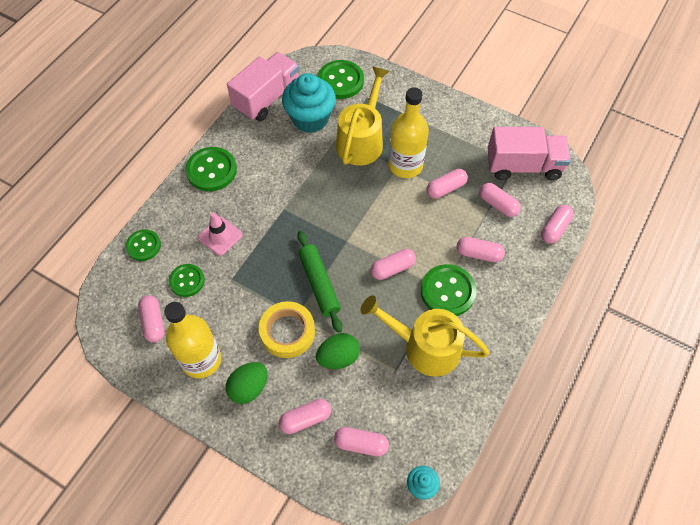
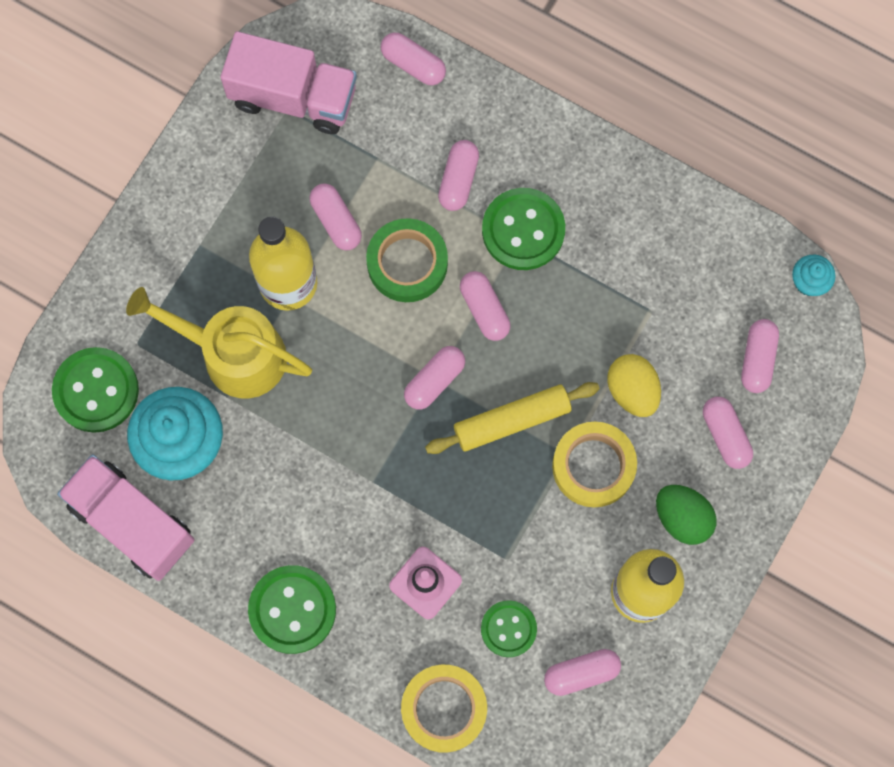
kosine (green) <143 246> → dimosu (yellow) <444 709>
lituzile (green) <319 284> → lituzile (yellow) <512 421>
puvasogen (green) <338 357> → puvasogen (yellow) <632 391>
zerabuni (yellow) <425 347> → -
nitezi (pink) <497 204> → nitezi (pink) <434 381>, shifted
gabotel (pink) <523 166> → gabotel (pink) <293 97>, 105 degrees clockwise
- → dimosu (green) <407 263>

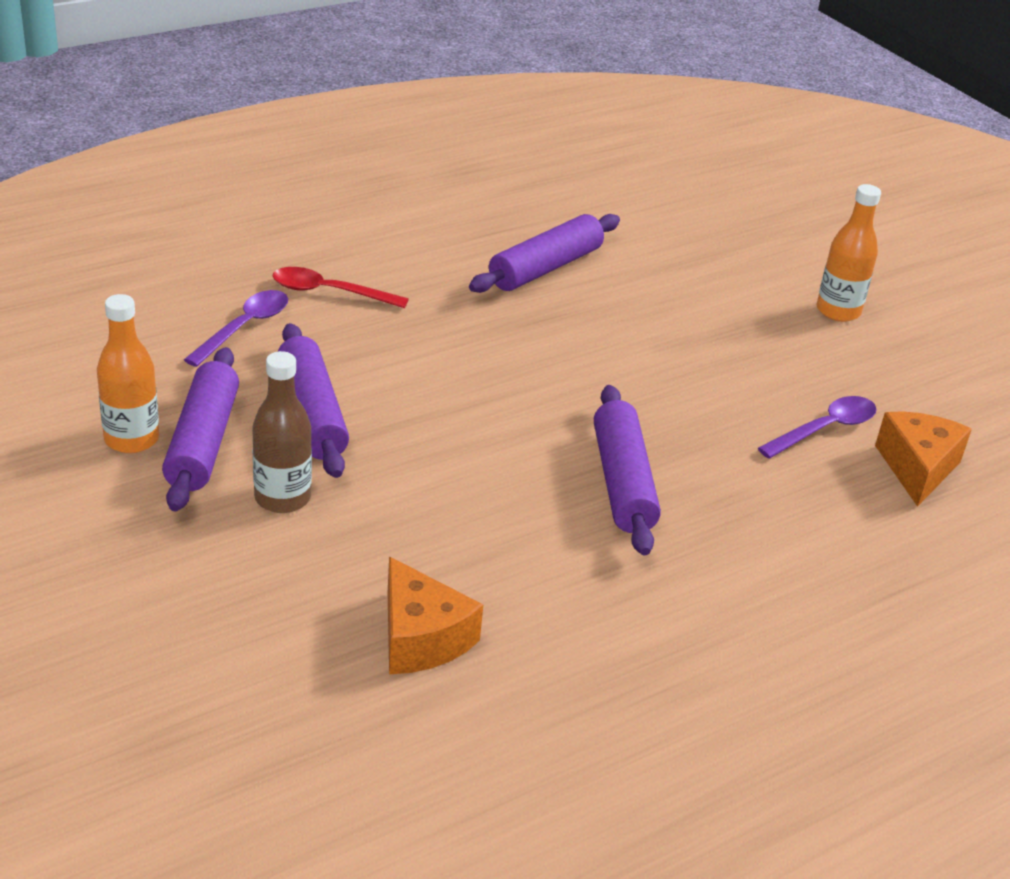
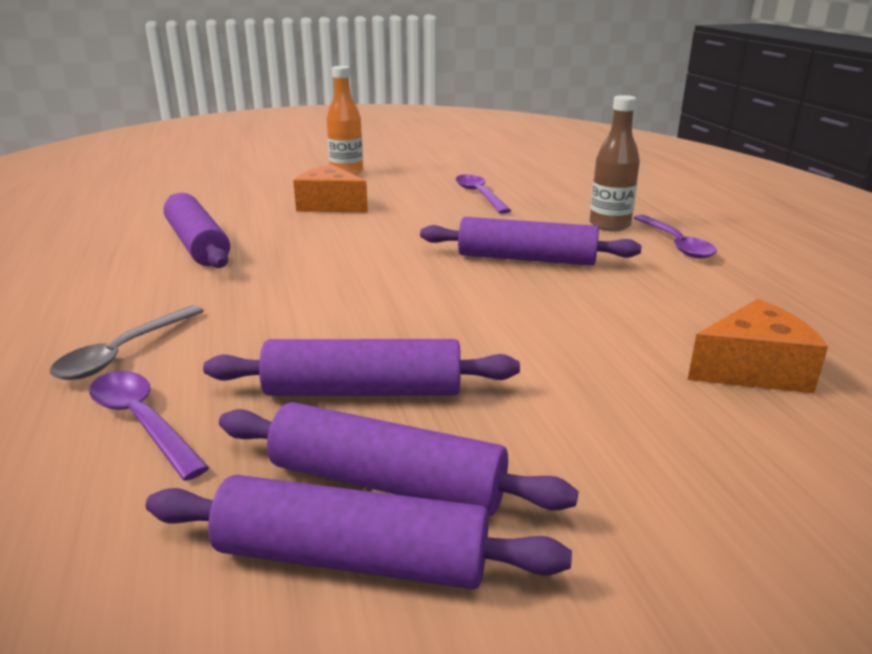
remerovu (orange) <131 439> → lituzile (purple) <352 558>
remerovu (brown) <282 498> → remerovu (brown) <609 225>, shifted
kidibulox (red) <329 292> → kidibulox (grey) <123 352>
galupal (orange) <917 468> → galupal (orange) <330 205>, shifted
- → kidibulox (purple) <675 244>

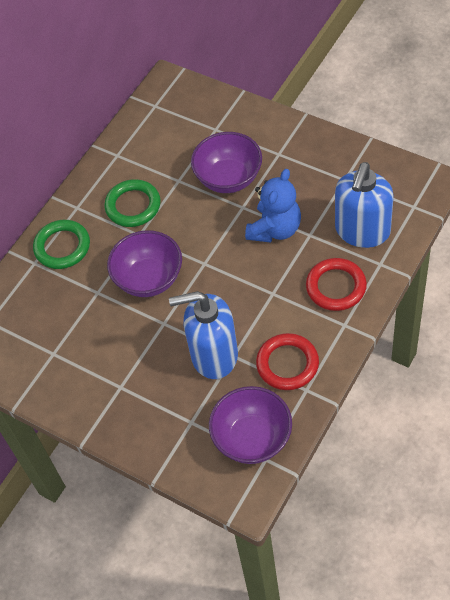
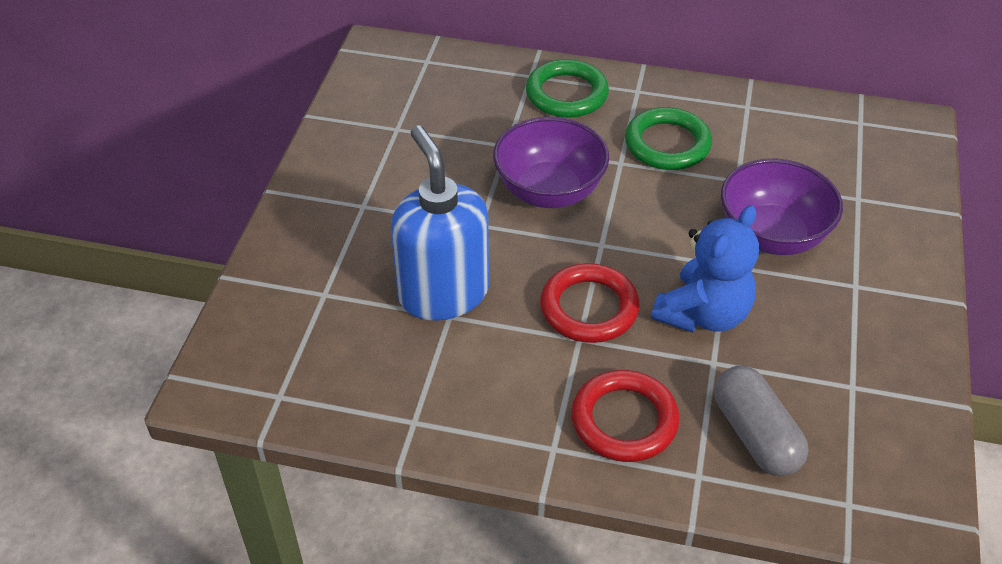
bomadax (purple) <252 438> → -
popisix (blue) <275 229> → popisix (blue) <703 314>, 60 degrees counterclockwise
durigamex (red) <287 364> → durigamex (red) <589 308>, shifted
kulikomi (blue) <362 231> → nitezi (grey) <755 435>

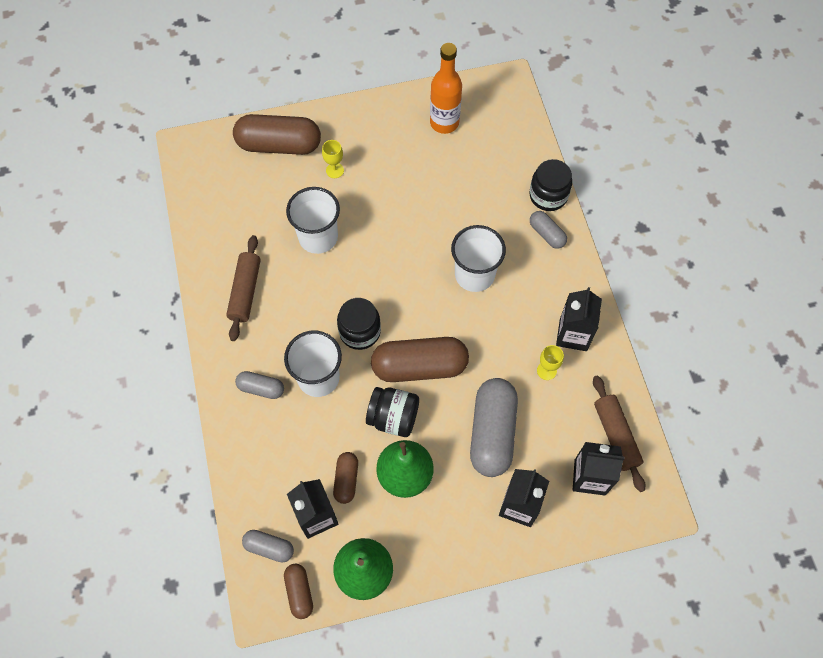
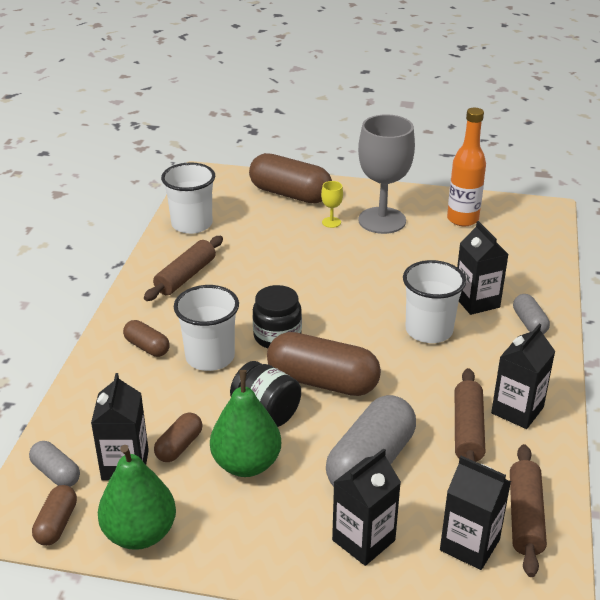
nitezi (grey) <261 388> → nitezi (brown) <147 347>
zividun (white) <318 237> → zividun (white) <192 224>, shifted
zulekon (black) <548 195> → -
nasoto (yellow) <546 370> → lituzile (brown) <468 430>
- → nasoto (grey) <382 220>
- → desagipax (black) <476 301>

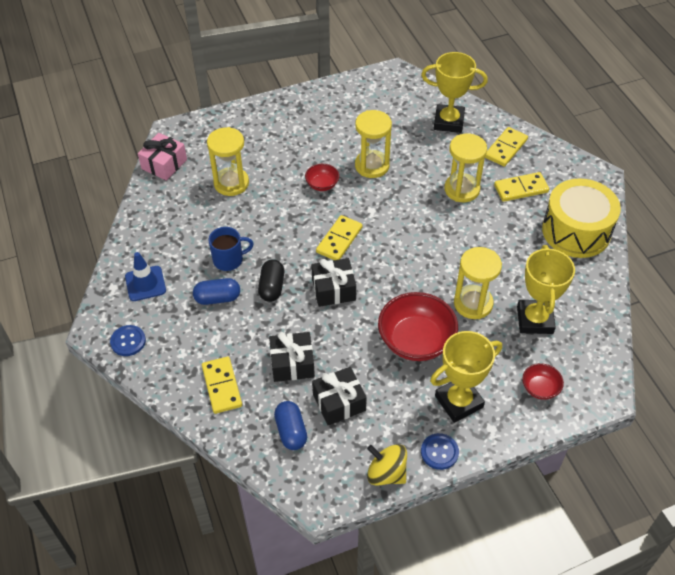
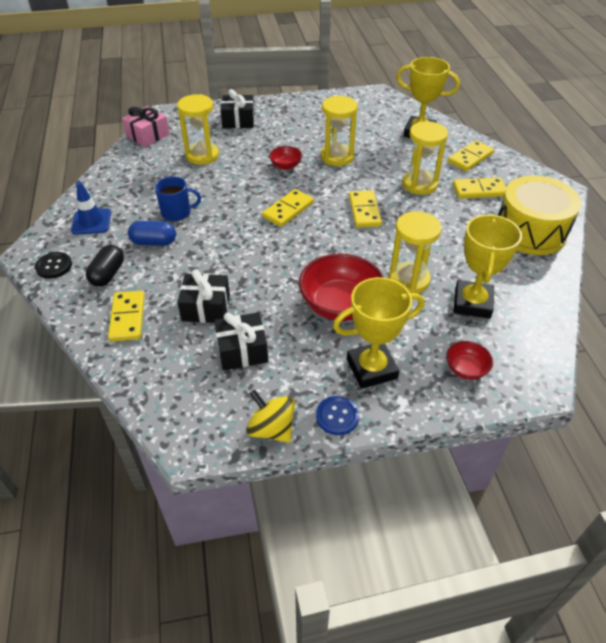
kosine (blue) <128 341> → kosine (black) <54 266>
nitezi (black) <272 287> → nitezi (black) <108 274>, shifted
nitezi (blue) <291 431> → -
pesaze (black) <333 289> → pesaze (black) <238 120>, shifted
- → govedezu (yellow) <364 211>

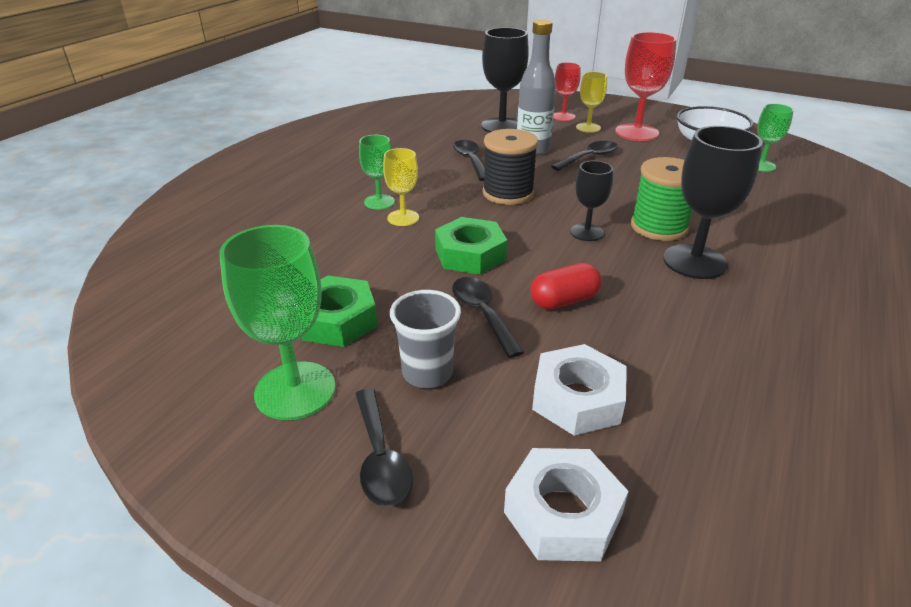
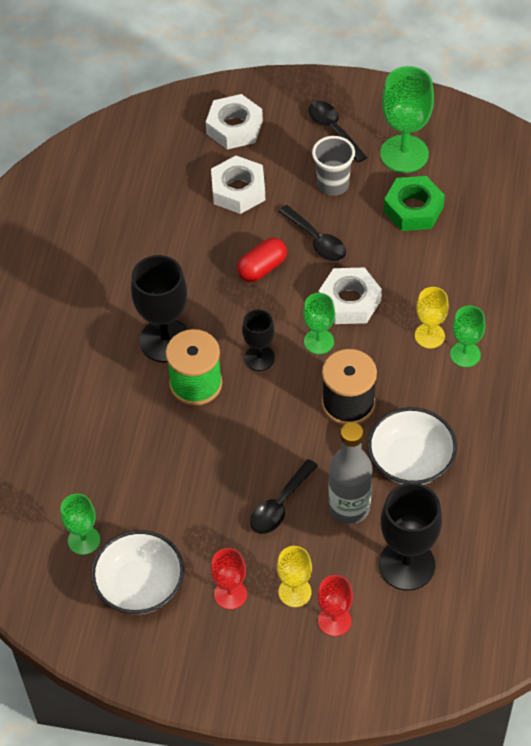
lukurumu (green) <470 254> → lukurumu (white) <349 301>
kidibulox (black) <470 161> → bomadax (white) <410 460>
nasoto (red) <636 132> → nasoto (red) <230 594>, x0.58
- → nasoto (green) <319 341>

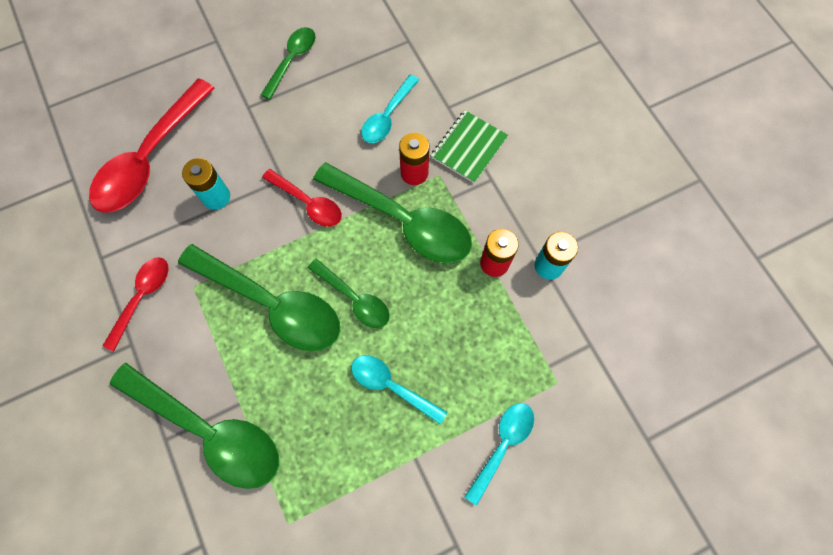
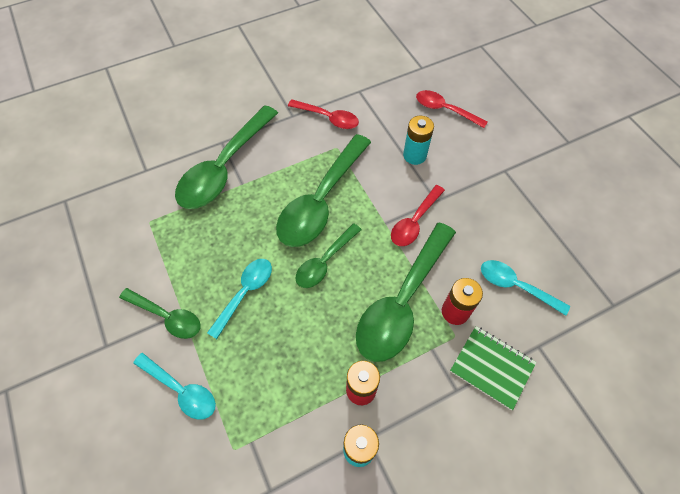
kidibulox (red) <150 158> → kidibulox (red) <444 110>, x0.55
kidibulox (green) <292 60> → kidibulox (green) <167 317>, shifted

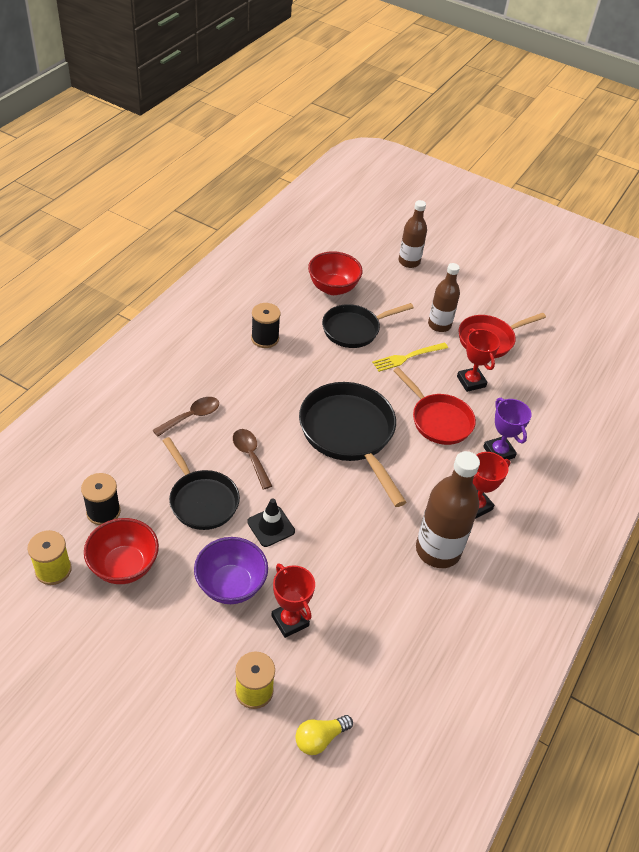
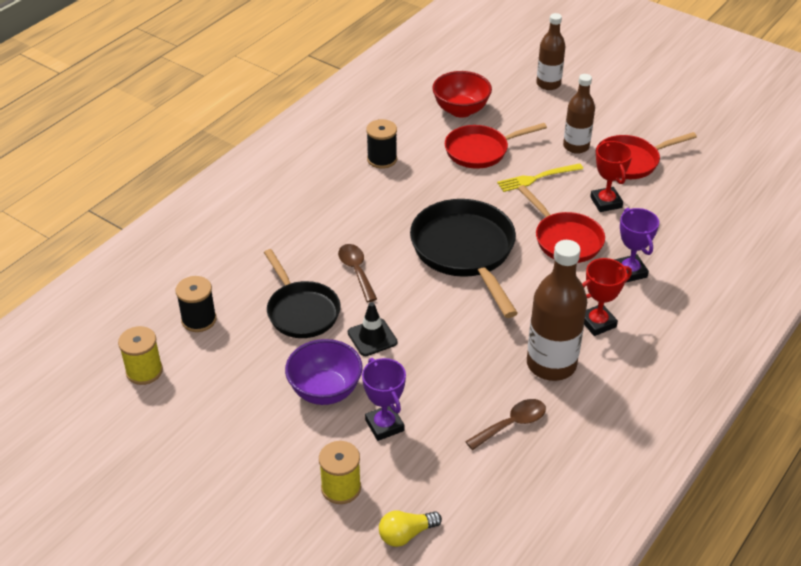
bomadax (red) <124 566> → -
kidibulox (brown) <192 416> → kidibulox (brown) <512 424>, shifted
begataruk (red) <290 621> → begataruk (purple) <384 425>
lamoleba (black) <354 329> → lamoleba (red) <481 151>

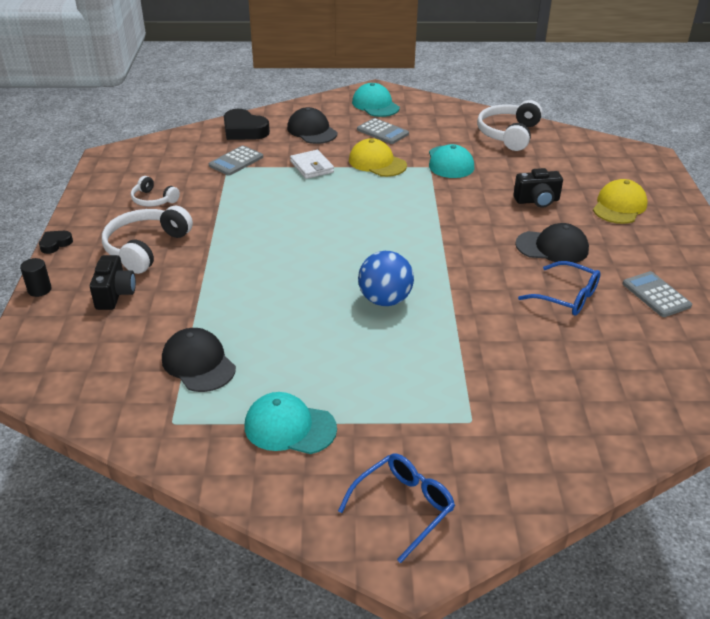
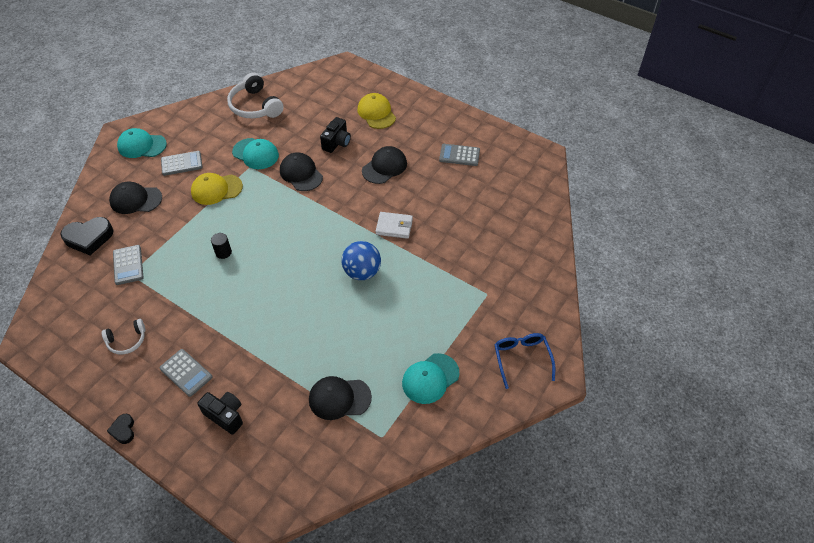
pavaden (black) <39 290> → pavaden (black) <223 252>, shifted
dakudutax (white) <146 247> → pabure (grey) <186 373>
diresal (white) <312 167> → diresal (white) <394 227>, shifted
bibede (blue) <566 297> → -
- → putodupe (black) <301 174>

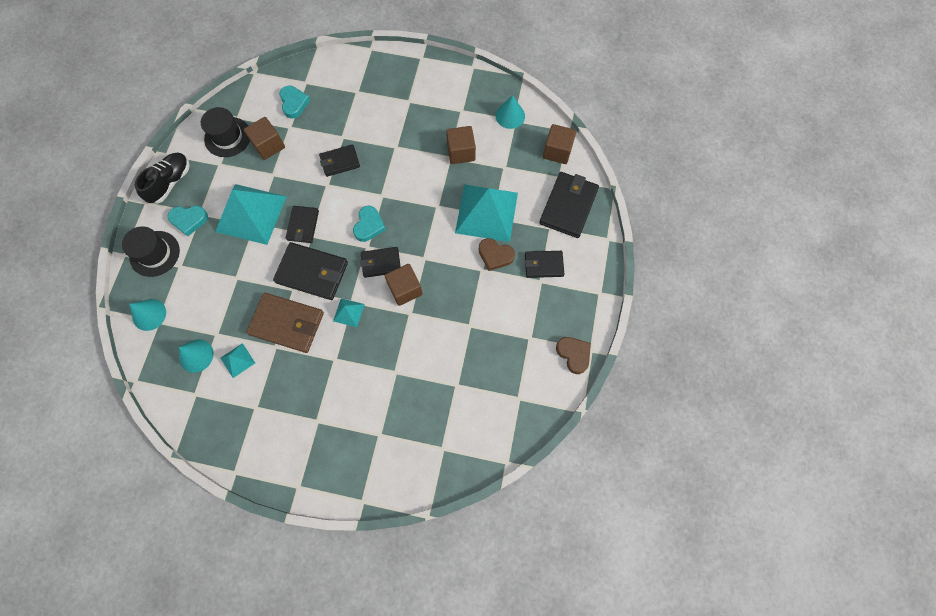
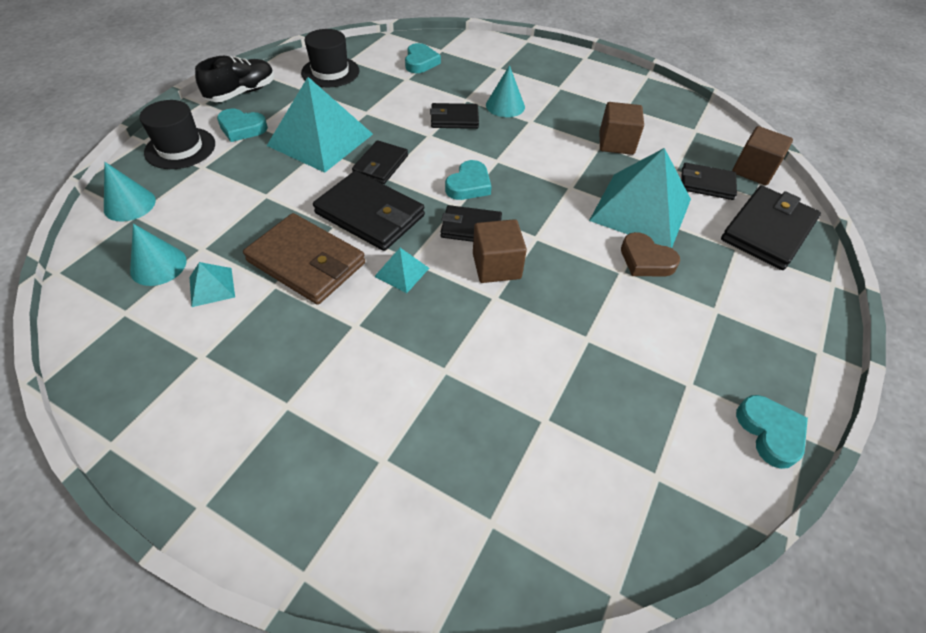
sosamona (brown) <268 145> → -
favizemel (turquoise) <510 116> → favizemel (turquoise) <505 106>, shifted
diresal (black) <543 265> → diresal (black) <706 184>, shifted
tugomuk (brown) <574 354> → tugomuk (turquoise) <770 432>

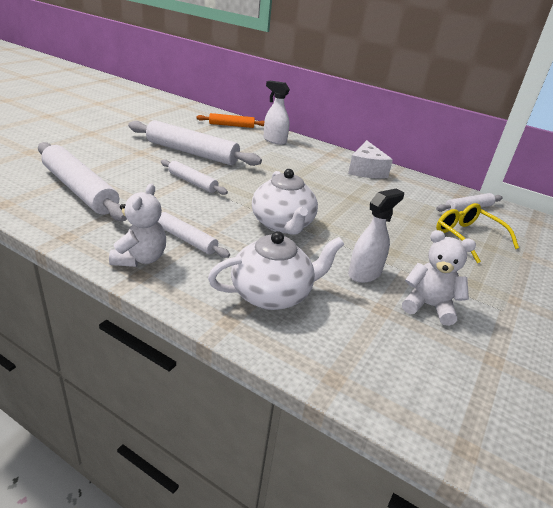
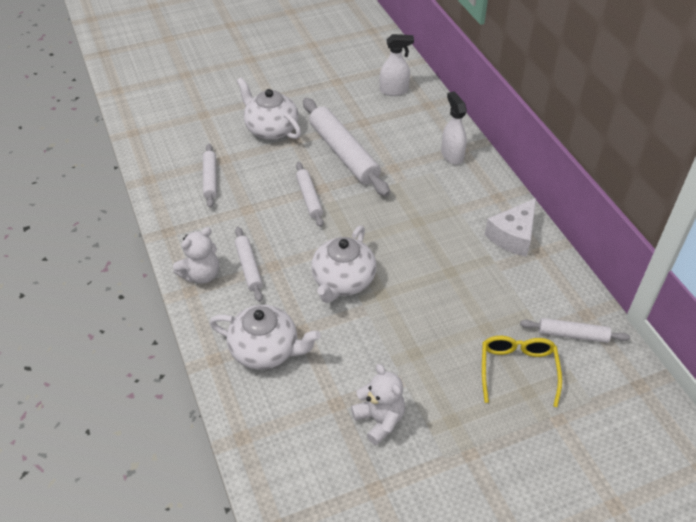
lituzile (white) <79 190> → lituzile (white) <210 179>, x0.54
lituzile (orange) <231 125> → -
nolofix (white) <365 273> → nolofix (white) <394 90>, shifted
- → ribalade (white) <271 129>

